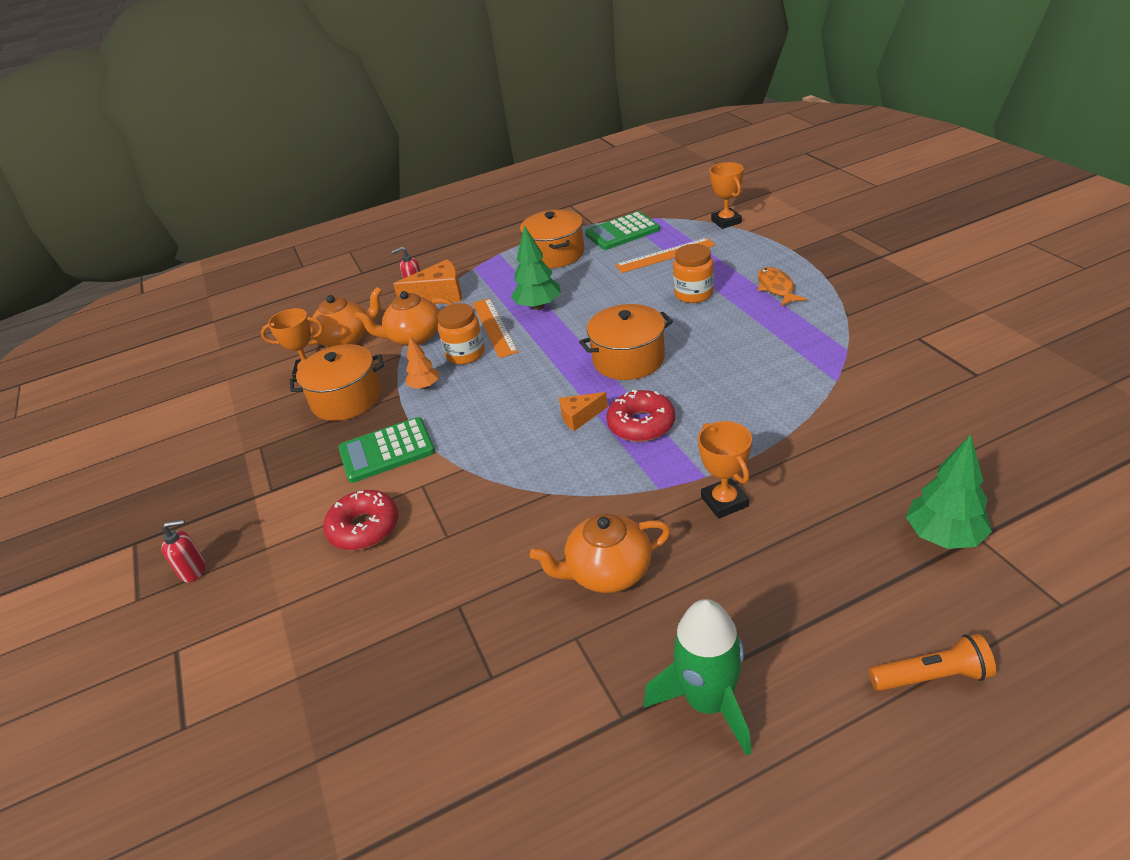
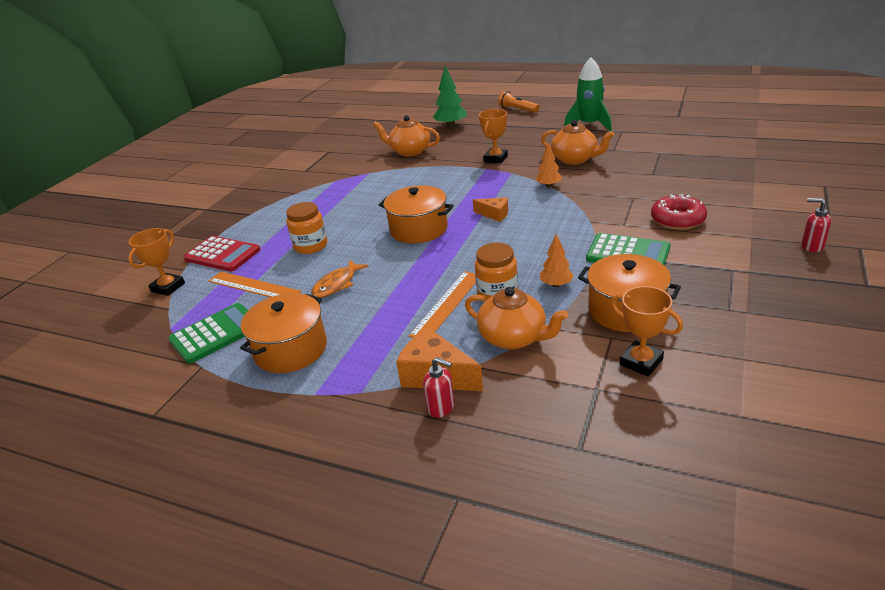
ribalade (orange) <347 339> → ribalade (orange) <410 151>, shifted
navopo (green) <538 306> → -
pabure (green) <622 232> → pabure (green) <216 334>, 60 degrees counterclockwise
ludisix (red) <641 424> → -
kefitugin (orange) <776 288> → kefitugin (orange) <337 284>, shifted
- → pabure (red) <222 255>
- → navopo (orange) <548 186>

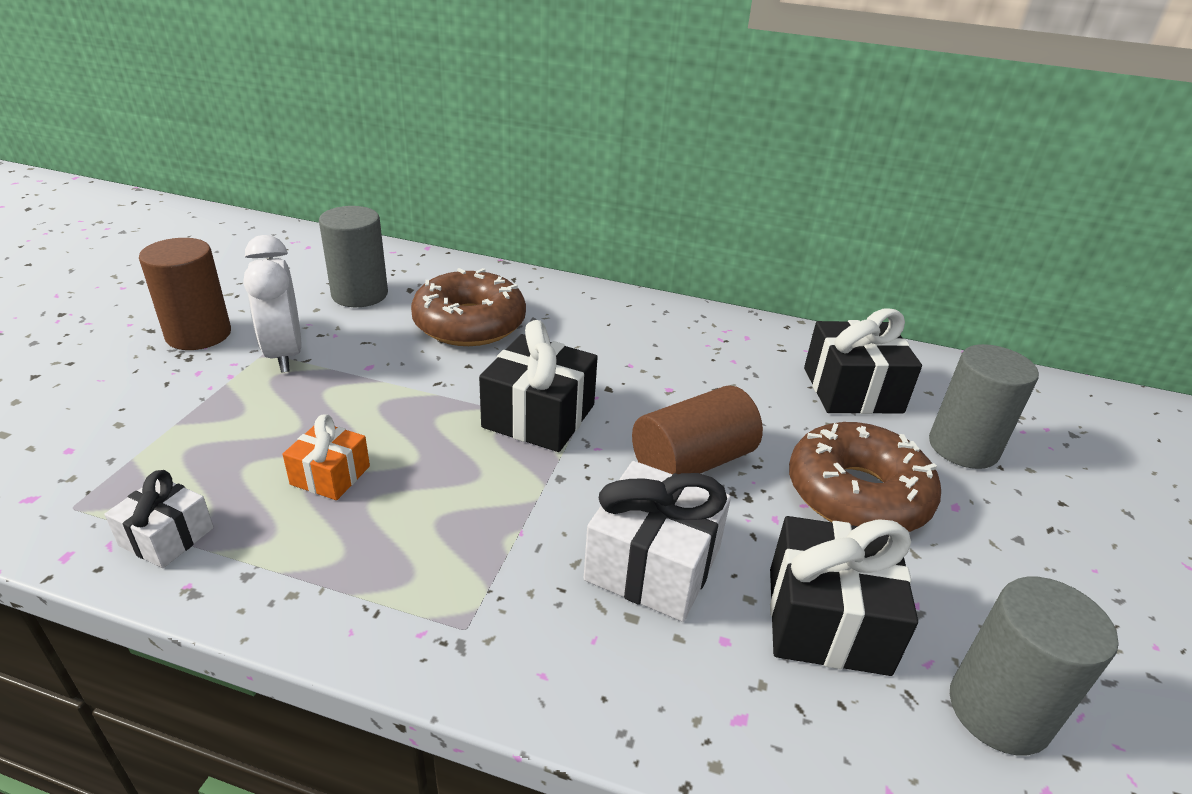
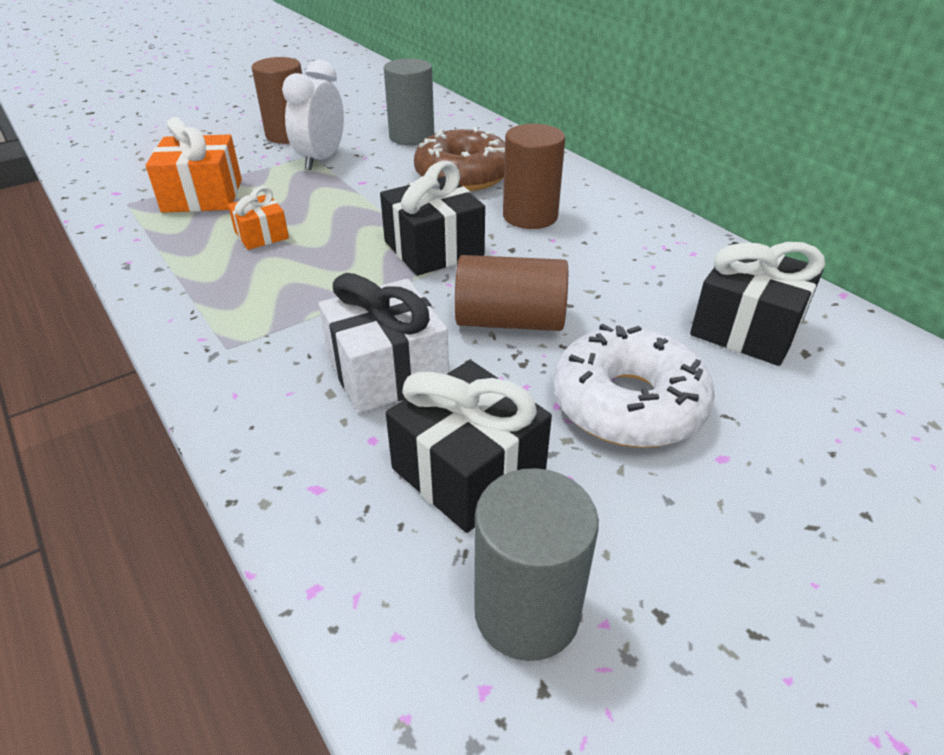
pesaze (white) <167 537> → -
ludisix (brown) <857 494> → ludisix (white) <628 403>
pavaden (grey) <963 447> → -
- → pesaze (orange) <203 196>
- → pavaden (brown) <530 216>

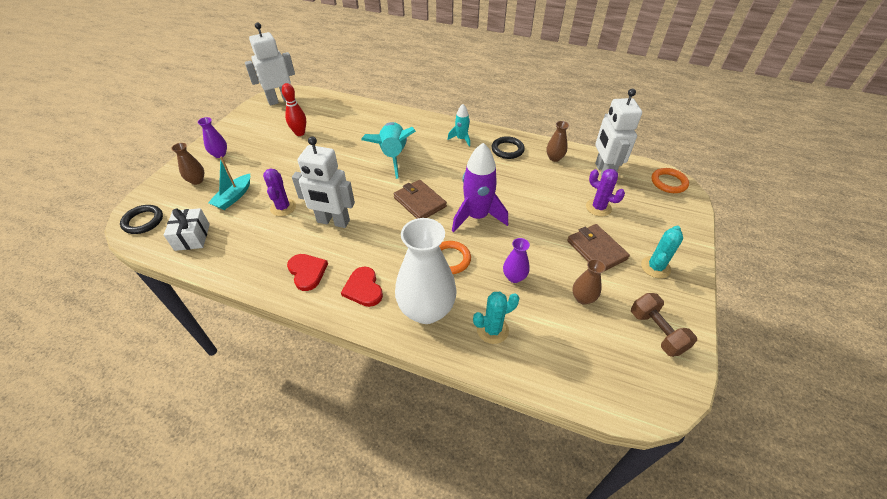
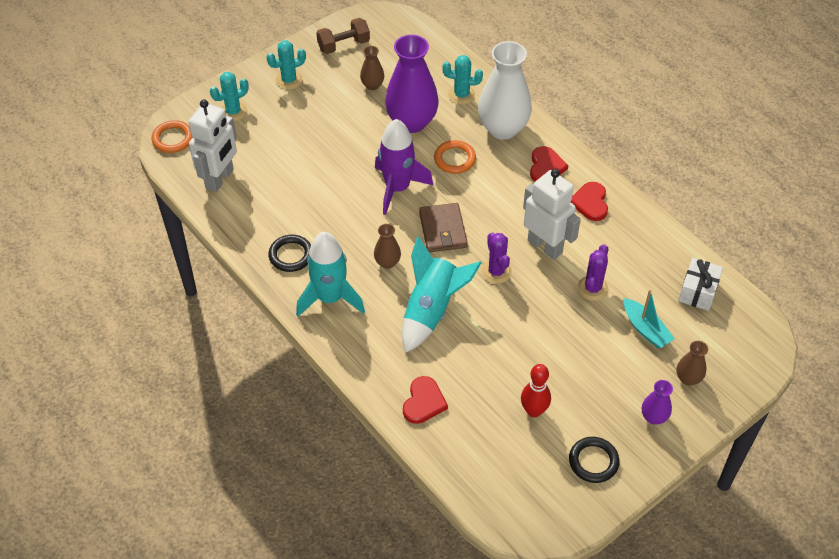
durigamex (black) <143 221> → durigamex (black) <593 461>, shifted
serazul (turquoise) <234 197> → serazul (turquoise) <645 329>, 90 degrees clockwise
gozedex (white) <280 100> → -
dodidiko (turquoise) <461 139> → dodidiko (turquoise) <330 298>, x1.88
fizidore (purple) <514 277> → fizidore (purple) <412 122>, x2.13
fizidore (brown) <554 158> → fizidore (brown) <387 262>, shifted
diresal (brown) <596 250> → -
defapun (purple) <598 208> → defapun (purple) <496 271>, shifted
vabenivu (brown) <656 332> → vabenivu (brown) <343 45>, 60 degrees clockwise
- → defapun (turquoise) <233 111>
- → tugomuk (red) <424 402>

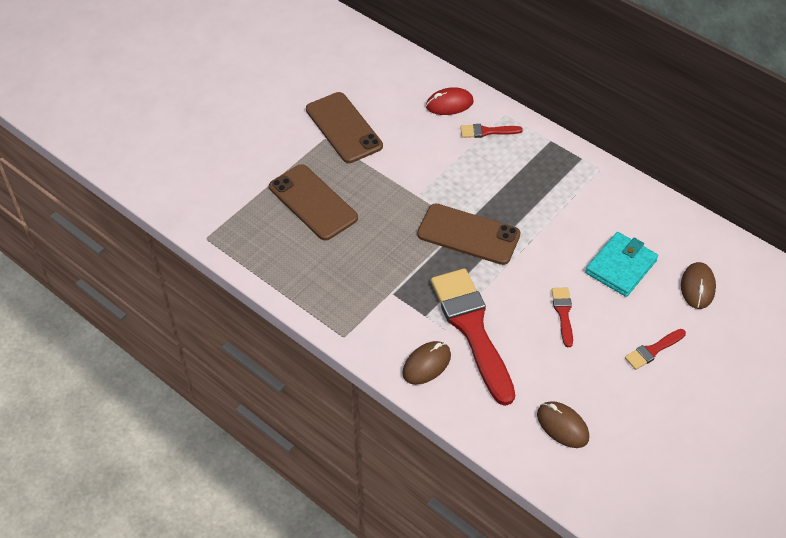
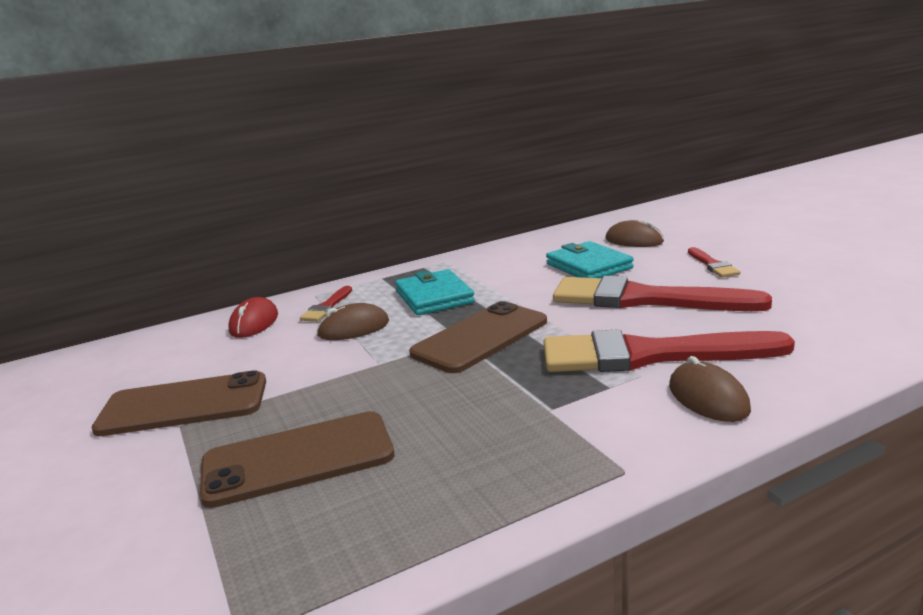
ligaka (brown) <562 426> → ligaka (brown) <353 328>, shifted
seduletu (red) <563 313> → seduletu (red) <643 299>, x2.28
- → diresal (turquoise) <434 297>

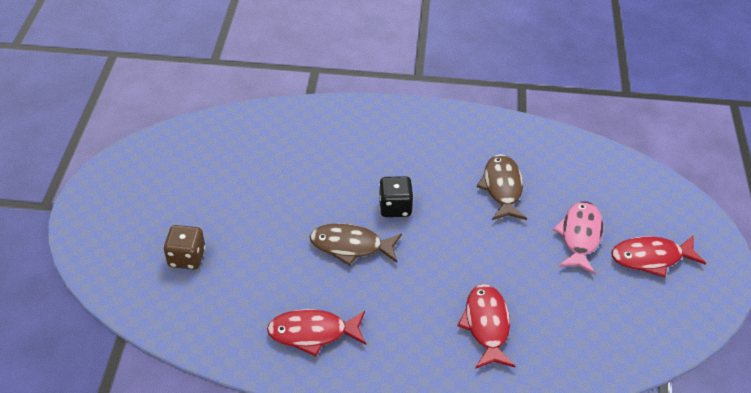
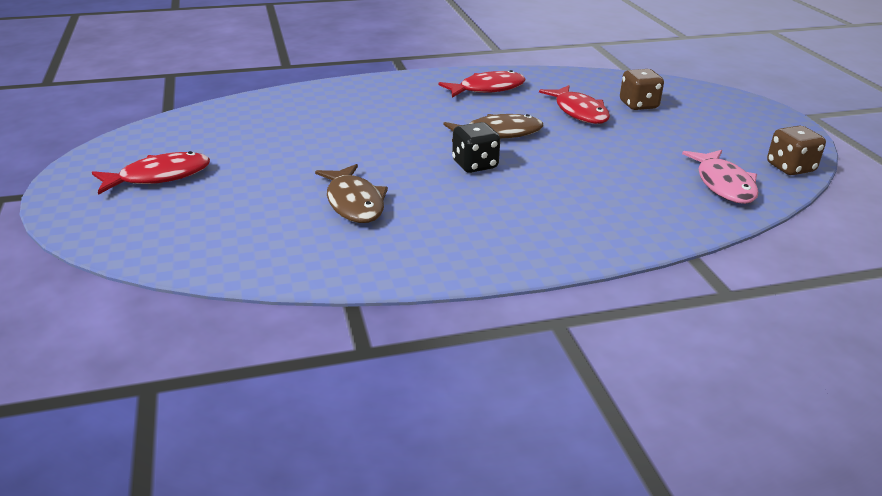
kefitugin (red) <486 325> → kefitugin (red) <579 112>, shifted
kefitugin (pink) <580 236> → kefitugin (pink) <723 185>, shifted
- → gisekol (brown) <790 168>

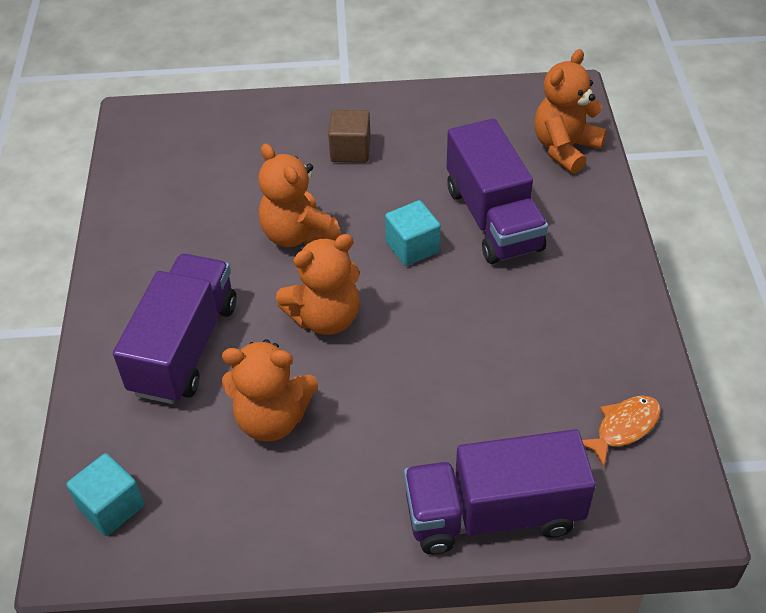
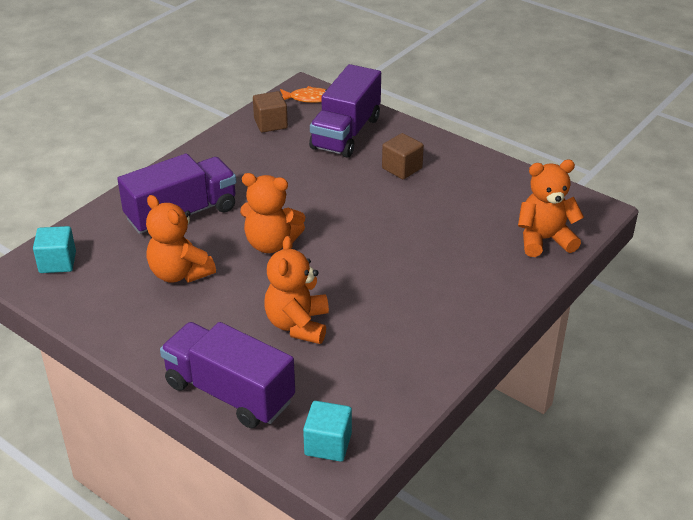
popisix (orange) <298 235> → popisix (orange) <298 325>, shifted
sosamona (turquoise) <412 247> → sosamona (turquoise) <328 444>, shifted
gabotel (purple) <493 219> → gabotel (purple) <346 133>, shifted
kefitugin (orange) <623 428> → kefitugin (orange) <309 98>, shifted
- → sosamona (brown) <270 124>

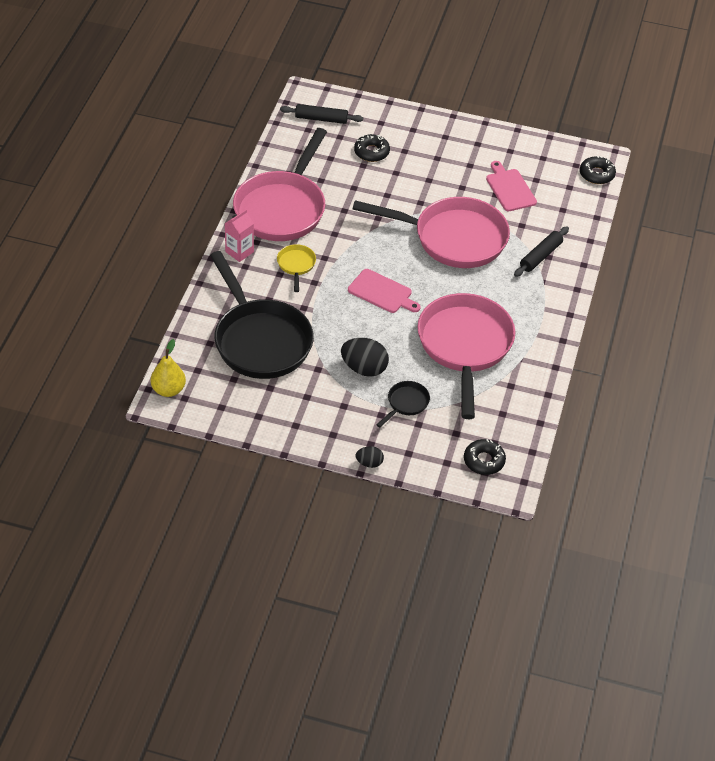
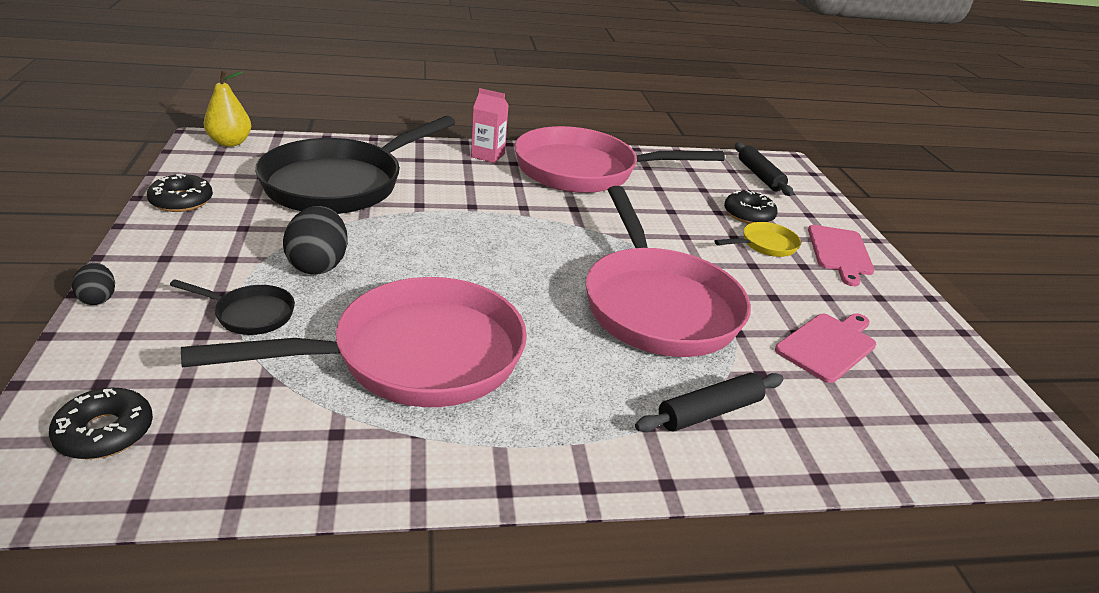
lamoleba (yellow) <296 265> → lamoleba (yellow) <765 245>, shifted
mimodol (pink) <382 292> → mimodol (pink) <840 252>, shifted
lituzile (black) <540 256> → lituzile (black) <709 412>, 45 degrees counterclockwise
ludisix (black) <596 174> → ludisix (black) <181 201>, shifted

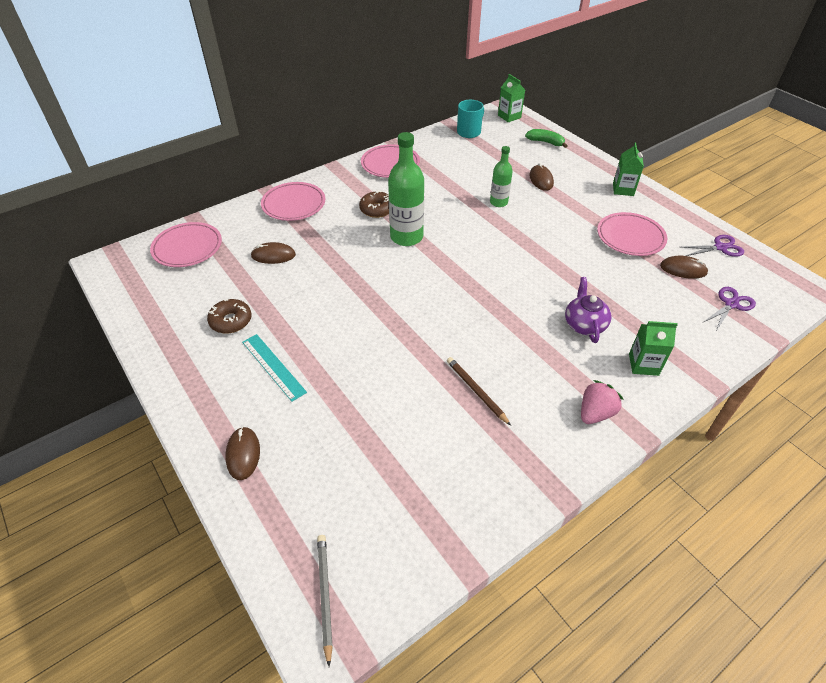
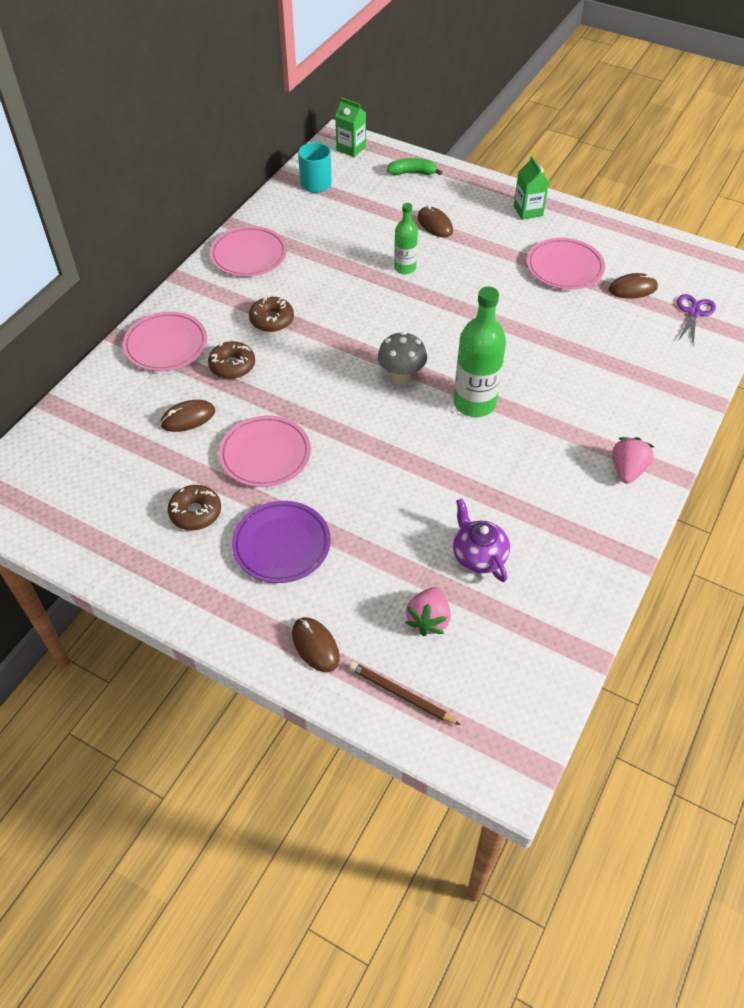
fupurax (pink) <187 248> → fupurax (pink) <265 454>, shifted
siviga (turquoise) <273 366> → fupurax (purple) <281 544>
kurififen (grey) <325 595> → -
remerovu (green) <406 237> → remerovu (green) <474 403>, shifted
kurififen (brown) <476 391> → kurififen (brown) <401 694>, shifted
ribalade (purple) <584 324> → ribalade (purple) <478 555>, shifted
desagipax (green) <643 364> → -
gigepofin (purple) <720 247> → -
- → ludisix (brown) <232 366>
- → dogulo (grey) <401 377>
- → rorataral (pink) <428 619>

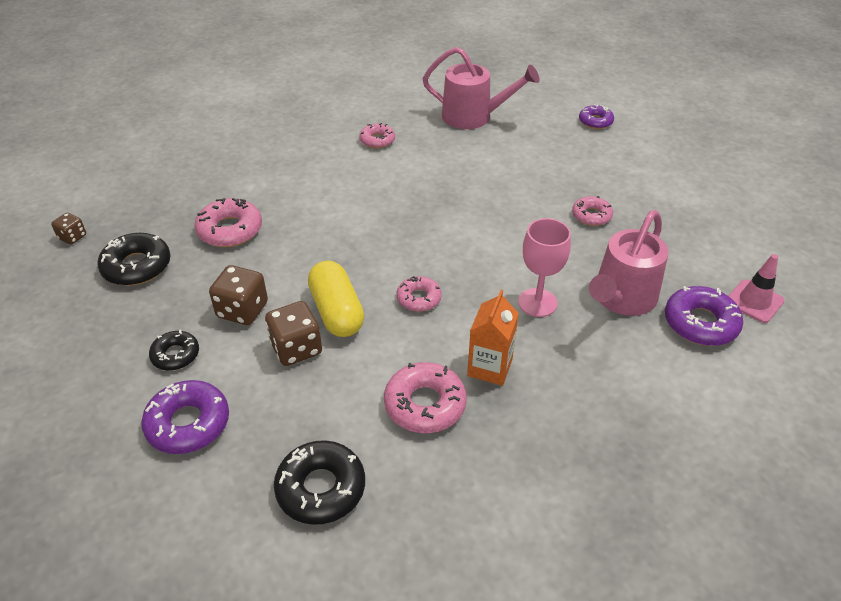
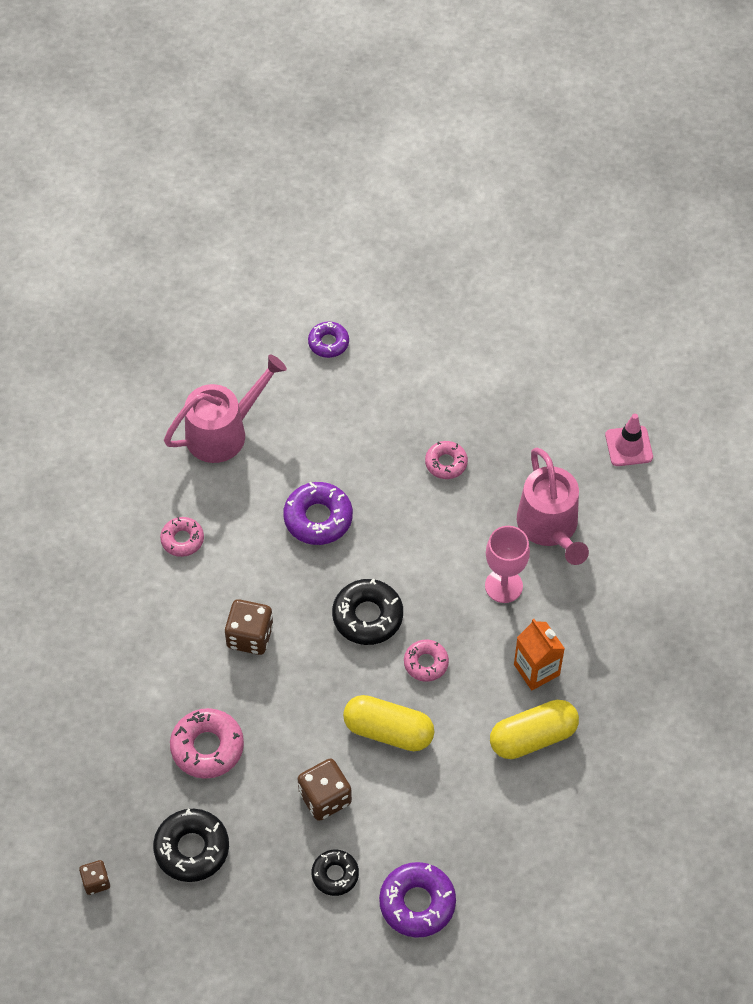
gisekol (brown) <296 348> → gisekol (brown) <250 636>, shifted
ludisix (black) <321 488> → ludisix (black) <367 616>, shifted
ludisix (pink) <425 404> → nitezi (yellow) <533 737>
ludisix (purple) <700 323> → ludisix (purple) <318 518>, shifted

